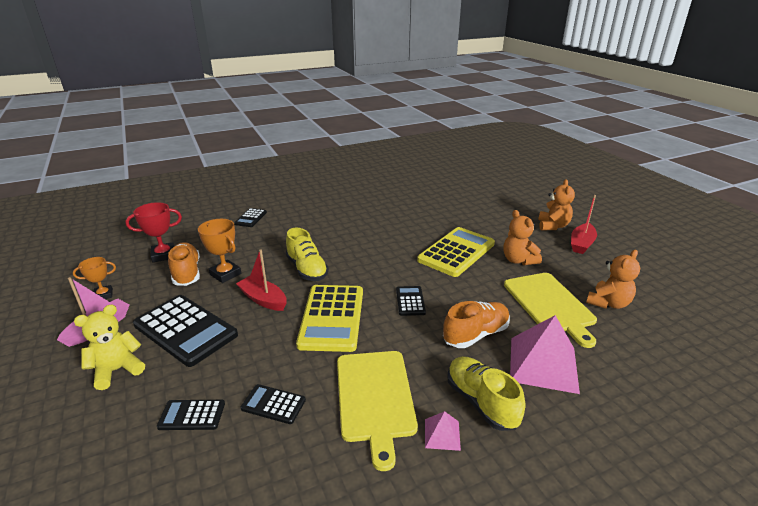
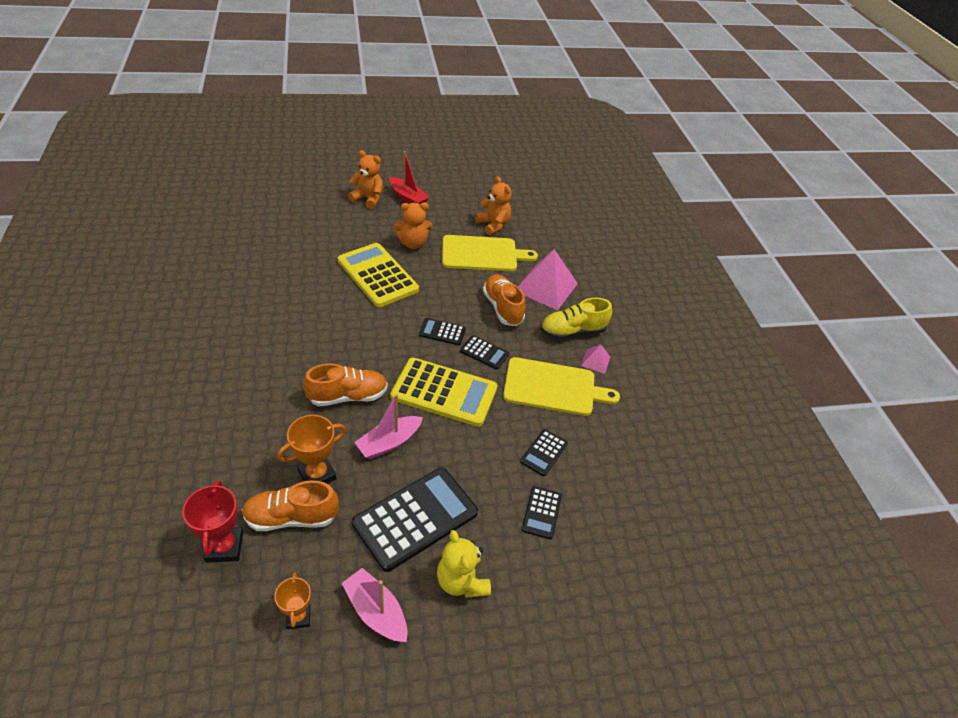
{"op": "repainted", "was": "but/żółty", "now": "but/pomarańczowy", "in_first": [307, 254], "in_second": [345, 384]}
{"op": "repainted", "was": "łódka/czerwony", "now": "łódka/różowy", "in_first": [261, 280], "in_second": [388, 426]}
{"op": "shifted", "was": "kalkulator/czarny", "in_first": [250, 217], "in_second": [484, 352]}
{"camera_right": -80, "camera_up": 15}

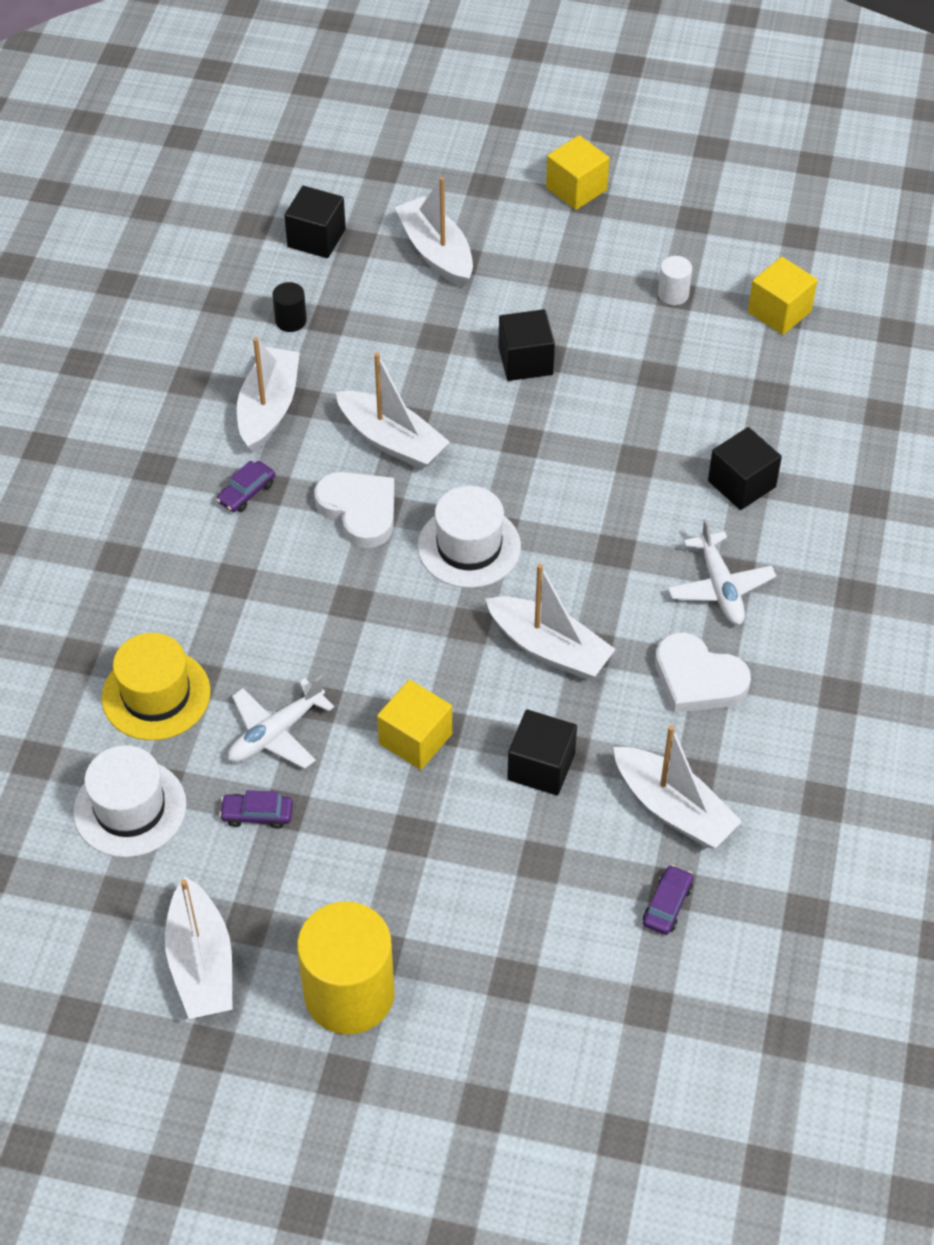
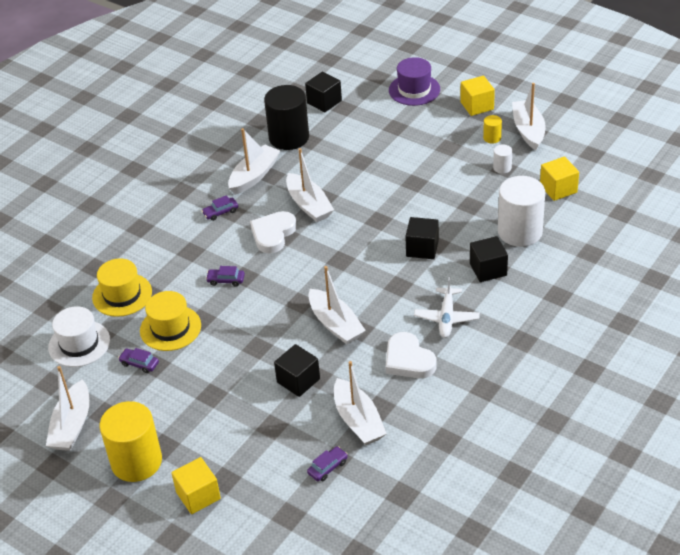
{"op": "swapped", "was": "samolot/biały", "now": "kapelusz/żółty", "in_first": [281, 722], "in_second": [170, 321]}
{"op": "shifted", "was": "sześcian/żółty", "in_first": [414, 725], "in_second": [196, 485]}
{"op": "new", "now": "samochód/fioletowy", "in_second": [225, 276]}
{"op": "rotated", "was": "serce/biały", "in_first": [354, 510], "in_second": [273, 232], "clockwise": -135}
{"op": "scaled", "was": "walec/czarny", "in_first": [289, 307], "in_second": [286, 117], "ratio": 2.3}
{"op": "new", "now": "kapelusz/fioletowy", "in_second": [414, 81]}
{"op": "shifted", "was": "sześcian/czarny", "in_first": [527, 345], "in_second": [422, 238]}
{"op": "new", "now": "walec/żółty", "in_second": [492, 129]}
{"op": "new", "now": "walec/biały", "in_second": [521, 211]}
{"op": "shifted", "was": "łódka/biały", "in_first": [434, 232], "in_second": [528, 116]}
{"op": "gone", "was": "kapelusz/biały", "in_first": [469, 537]}
{"camera_right": 25, "camera_up": -10}

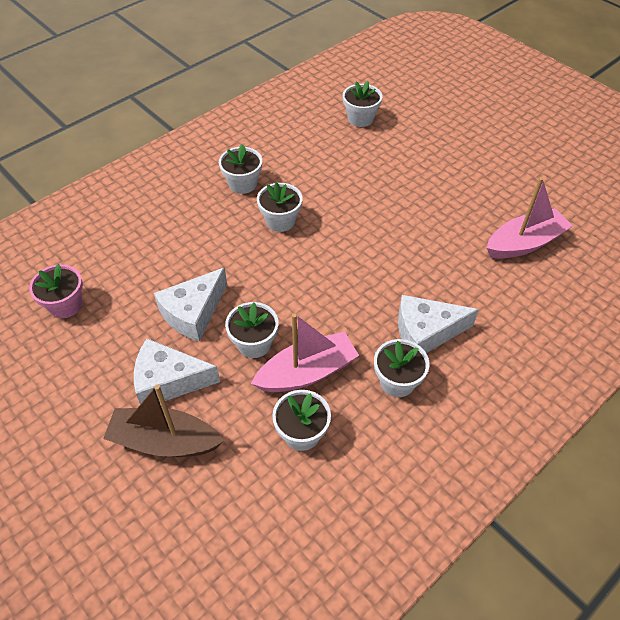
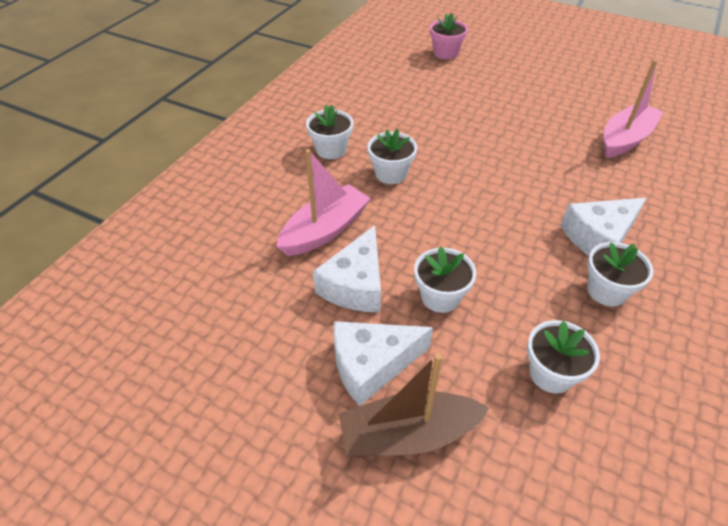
{"op": "shifted", "was": "łódka/różowy", "in_first": [305, 352], "in_second": [323, 202]}
{"op": "shifted", "was": "doniczka/różowy", "in_first": [56, 291], "in_second": [449, 36]}
{"op": "gone", "was": "doniczka/biały", "in_first": [362, 104]}
{"camera_right": -20, "camera_up": -5}

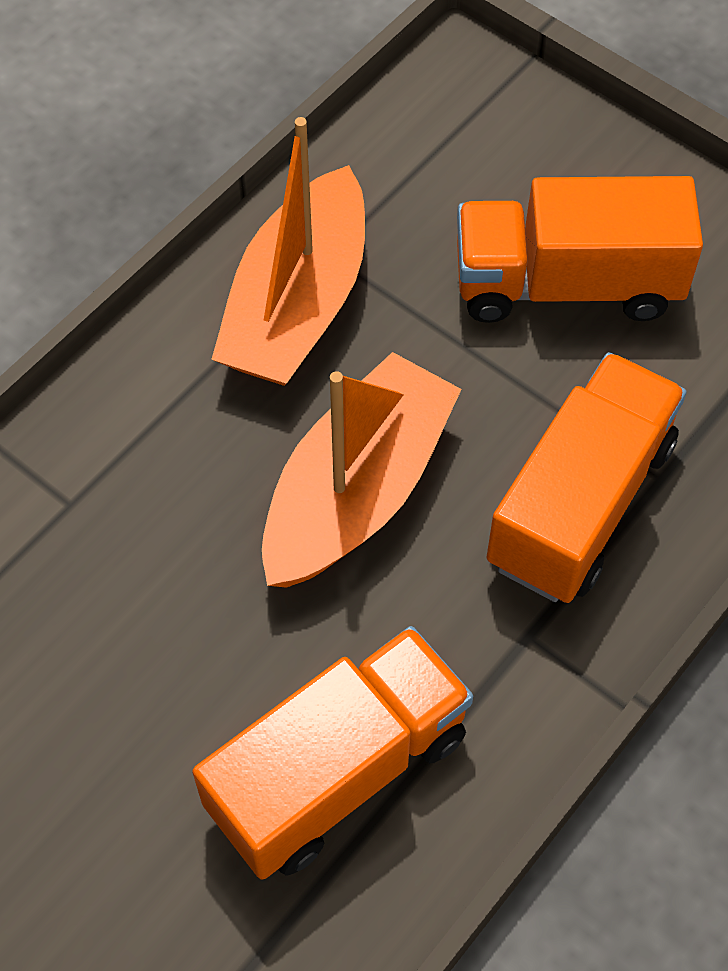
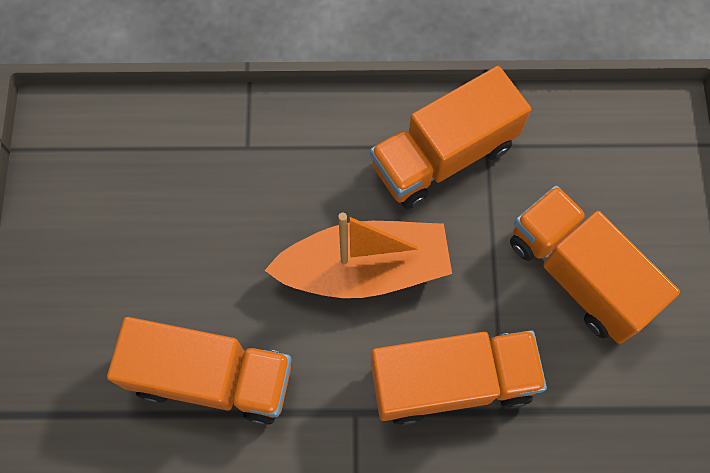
{"op": "swapped", "was": "łódka/pomarańczowy", "now": "ciężarówka/pomarańczowy", "in_first": [288, 251], "in_second": [450, 137]}
{"camera_right": 50, "camera_up": 10}

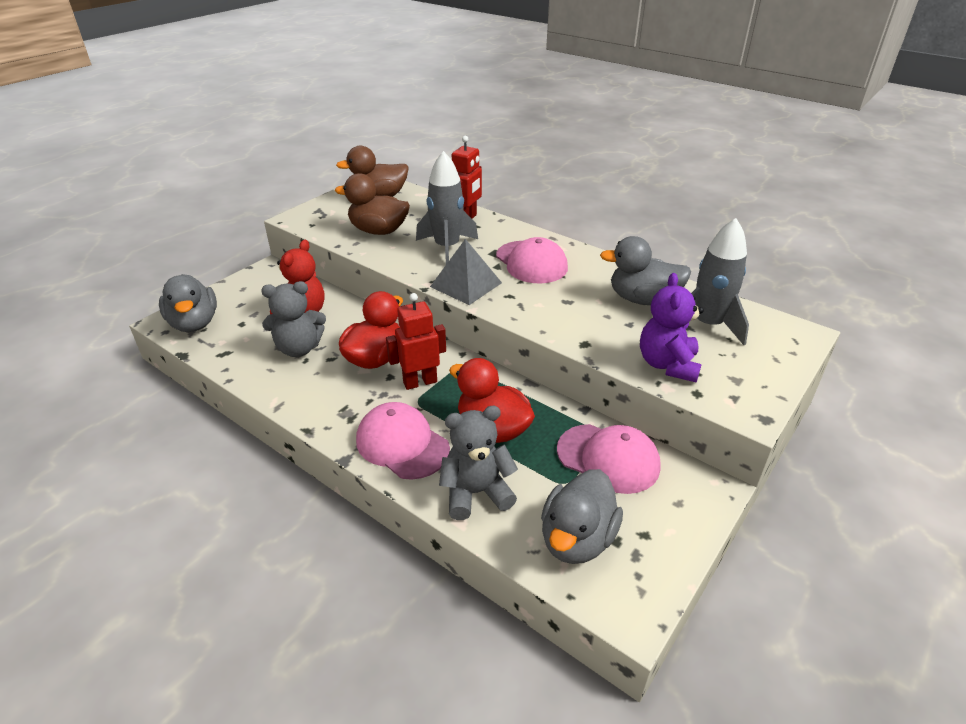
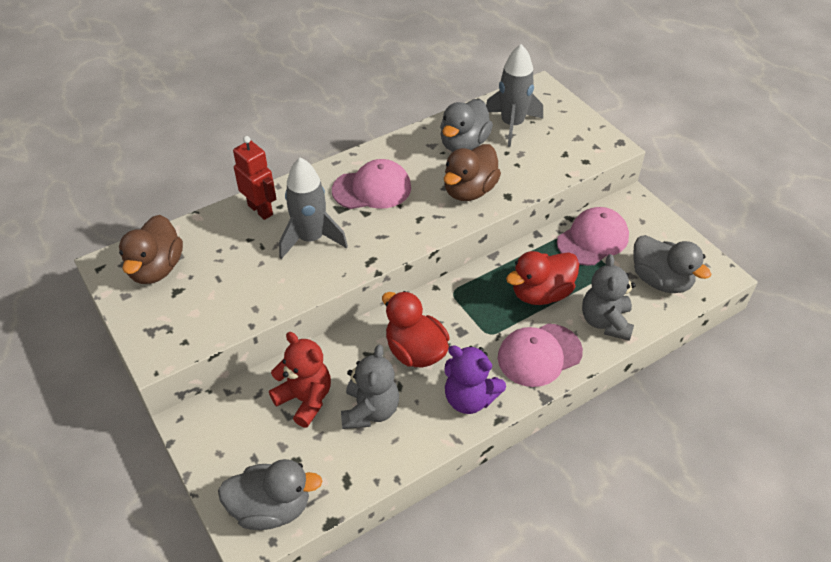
{"op": "shifted", "was": "kaczka/brązowy", "in_first": [372, 204], "in_second": [472, 172]}
{"op": "shifted", "was": "miś/fioletowy", "in_first": [672, 328], "in_second": [475, 379]}
{"op": "gone", "was": "robot/czerwony", "in_first": [416, 341]}
{"op": "gone", "was": "piramida/szary", "in_first": [466, 272]}
{"camera_right": -70, "camera_up": 10}

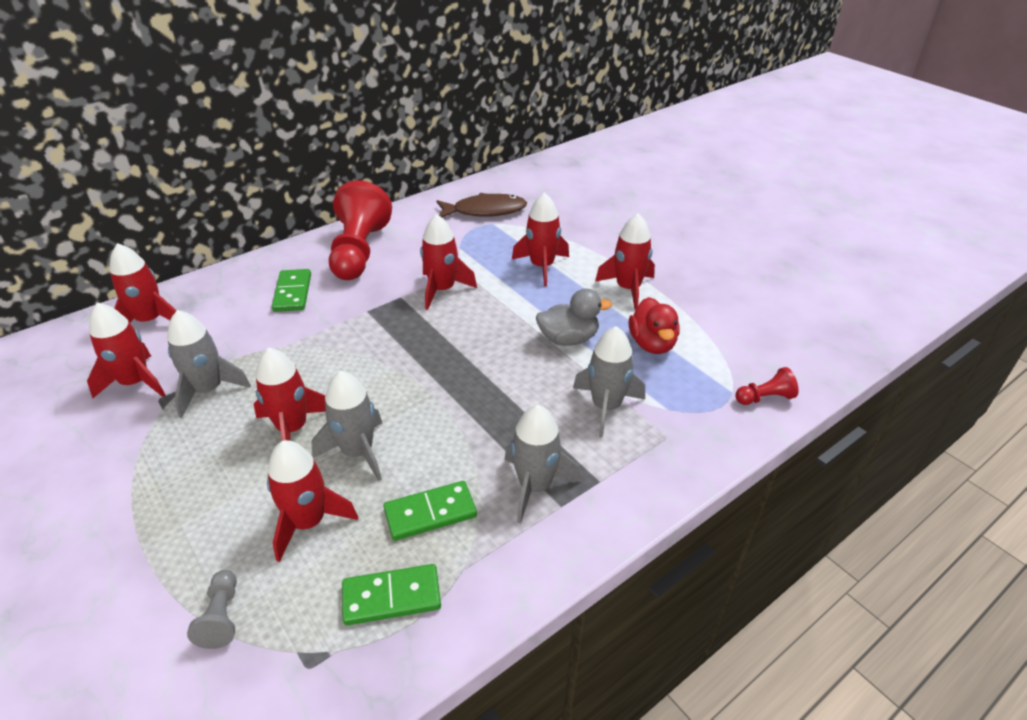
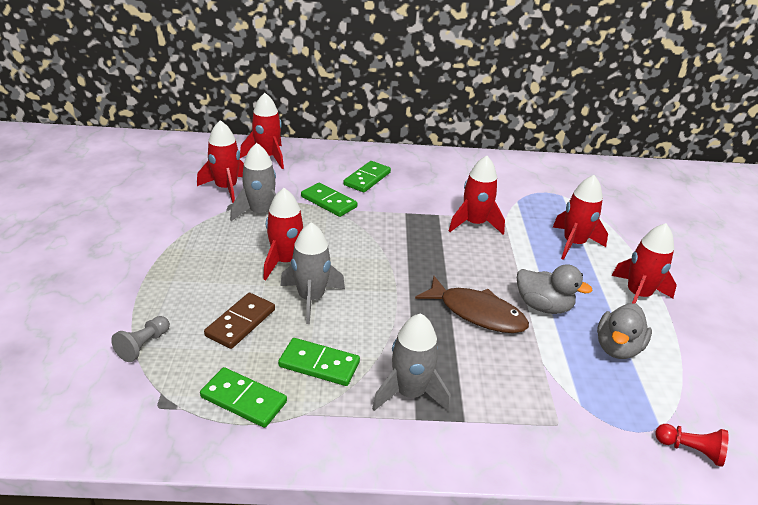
{"op": "swapped", "was": "rakieta/czerwony", "now": "kostka domina/brązowy", "in_first": [312, 501], "in_second": [239, 321]}
{"op": "new", "now": "kostka domina/zielony", "in_second": [329, 200]}
{"op": "shifted", "was": "ryba/brązowy", "in_first": [481, 205], "in_second": [472, 304]}
{"op": "repainted", "was": "kaczka/czerwony", "now": "kaczka/szary", "in_first": [654, 325], "in_second": [624, 331]}
{"op": "gone", "was": "pionek/czerwony", "in_first": [360, 230]}
{"op": "gone", "was": "rakieta/szary", "in_first": [609, 382]}
{"camera_right": 35, "camera_up": -5}

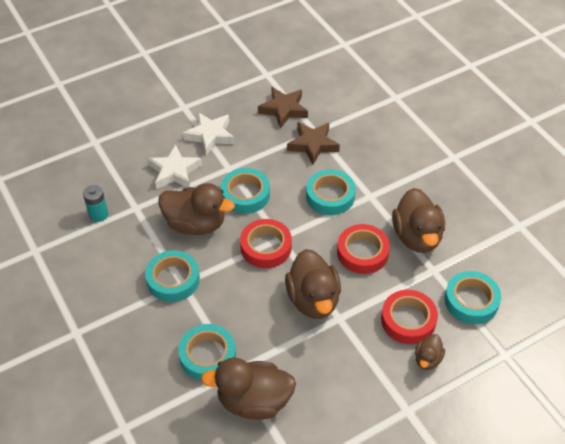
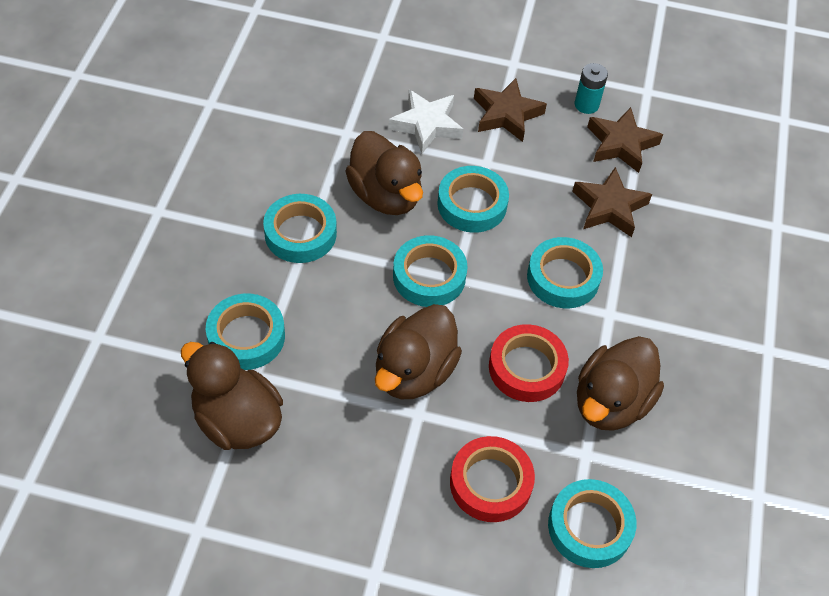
{"op": "repainted", "was": "taśma klejąca/czerwony", "now": "taśma klejąca/turkusowy", "in_first": [266, 243], "in_second": [430, 271]}
{"op": "repainted", "was": "gwiazda/biały", "now": "gwiazda/brązowy", "in_first": [209, 133], "in_second": [510, 110]}
{"op": "shifted", "was": "bateria/turkusowy", "in_first": [95, 203], "in_second": [591, 88]}
{"op": "gone", "was": "kaczka/brązowy", "in_first": [430, 352]}
{"camera_right": 40, "camera_up": 5}

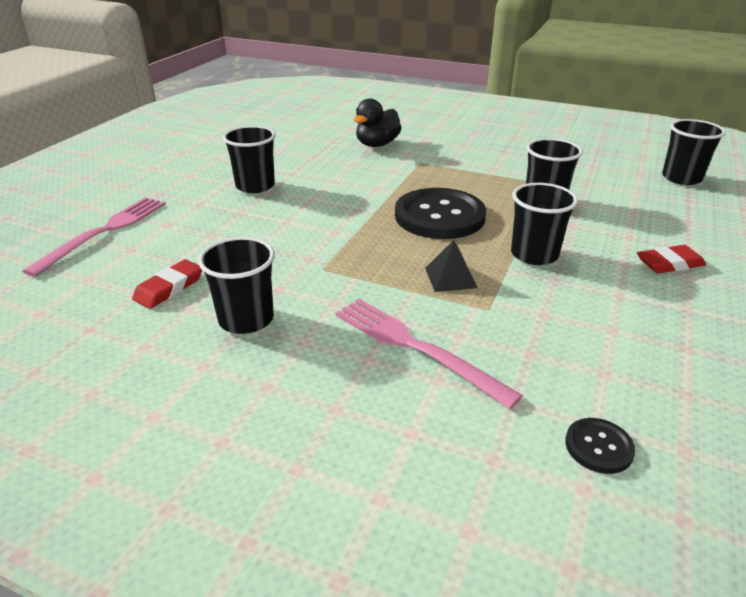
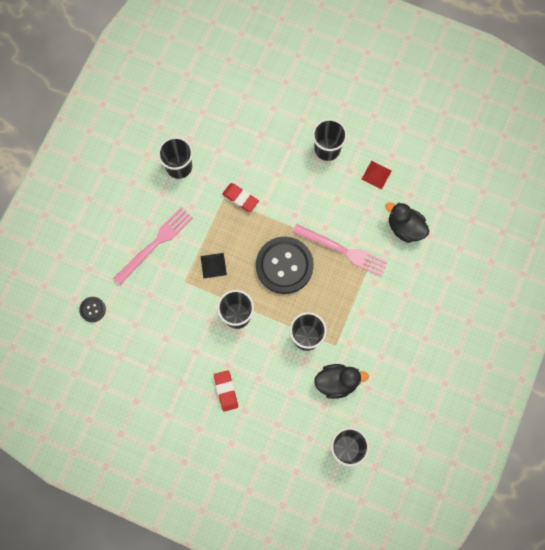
{"op": "shifted", "was": "gumka do mazania/czerwony", "in_first": [167, 284], "in_second": [240, 197]}
{"op": "shifted", "was": "widelec/różowy", "in_first": [94, 237], "in_second": [340, 250]}
{"op": "new", "now": "kaczka/czarny", "in_second": [341, 381]}
{"op": "new", "now": "piramida/czerwony", "in_second": [376, 175]}
{"camera_right": 90, "camera_up": 40}

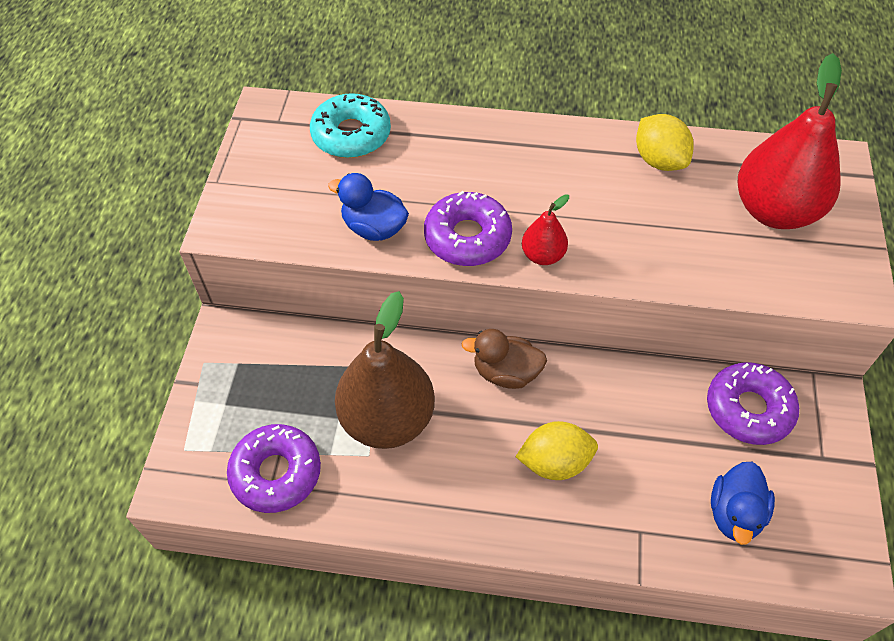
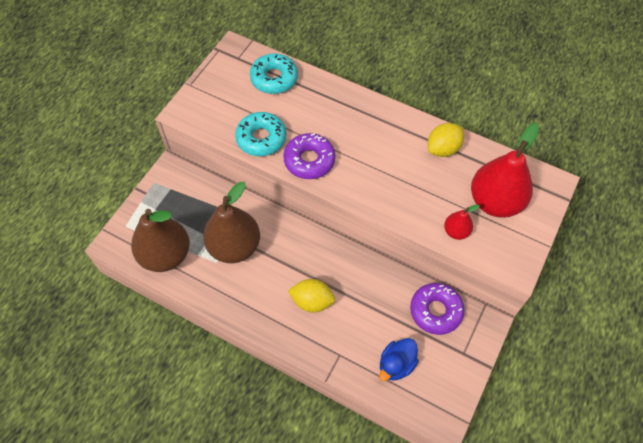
{"op": "swapped", "was": "donut/fioletowy", "now": "gruszka/brązowy", "in_first": [274, 468], "in_second": [160, 240]}
{"op": "swapped", "was": "kaczka/niebieski", "now": "donut/turkusowy", "in_first": [368, 207], "in_second": [260, 134]}
{"op": "rotated", "was": "cytryna/żółty", "in_first": [665, 142], "in_second": [446, 140], "clockwise": 60}
{"op": "shifted", "was": "gruszka/czerwony", "in_first": [545, 229], "in_second": [462, 222]}
{"op": "gone", "was": "kaczka/brązowy", "in_first": [504, 359]}
{"camera_right": 20, "camera_up": 5}

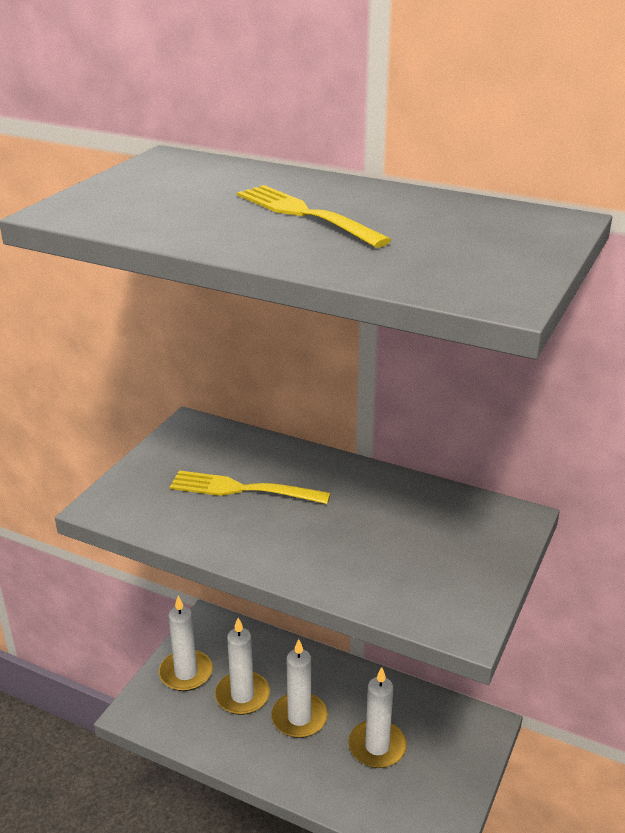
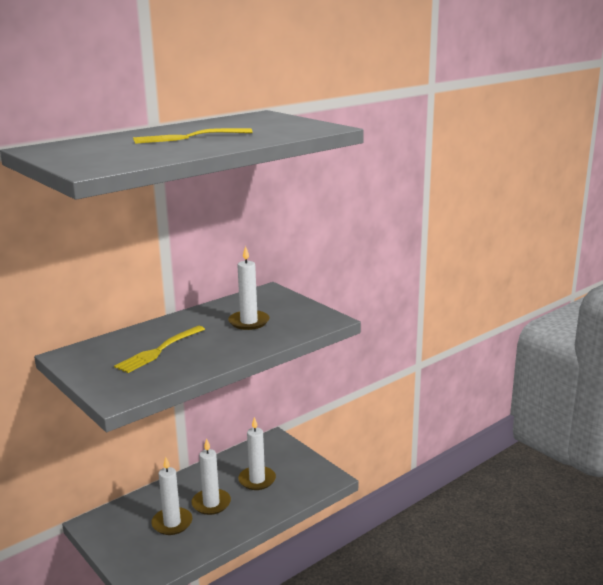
{"op": "shifted", "was": "świeca/biały", "in_first": [186, 643], "in_second": [249, 288]}
{"camera_right": -65, "camera_up": -10}

